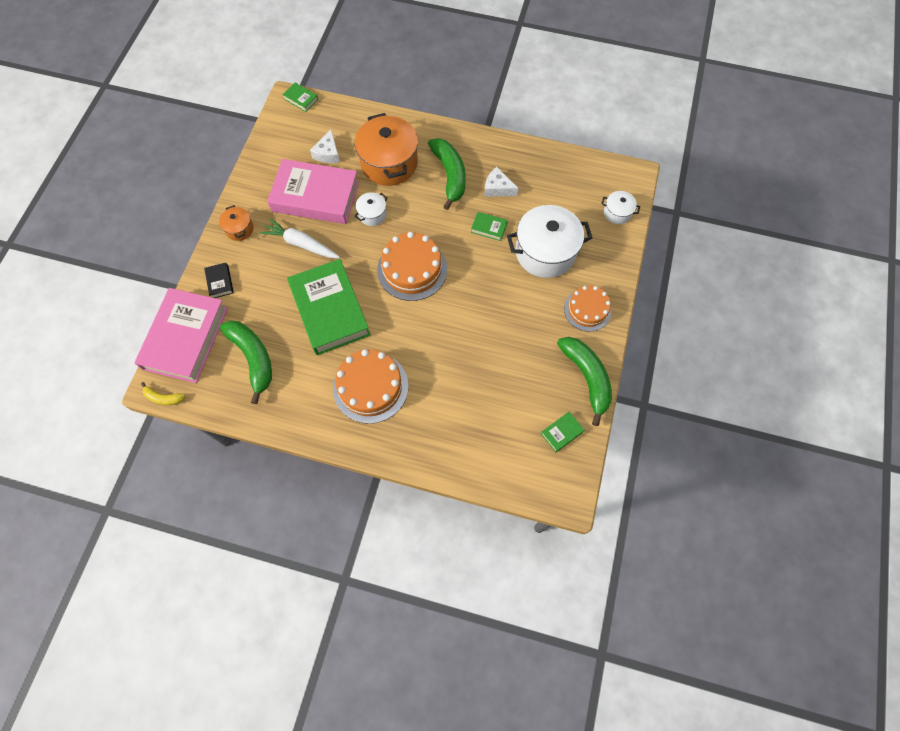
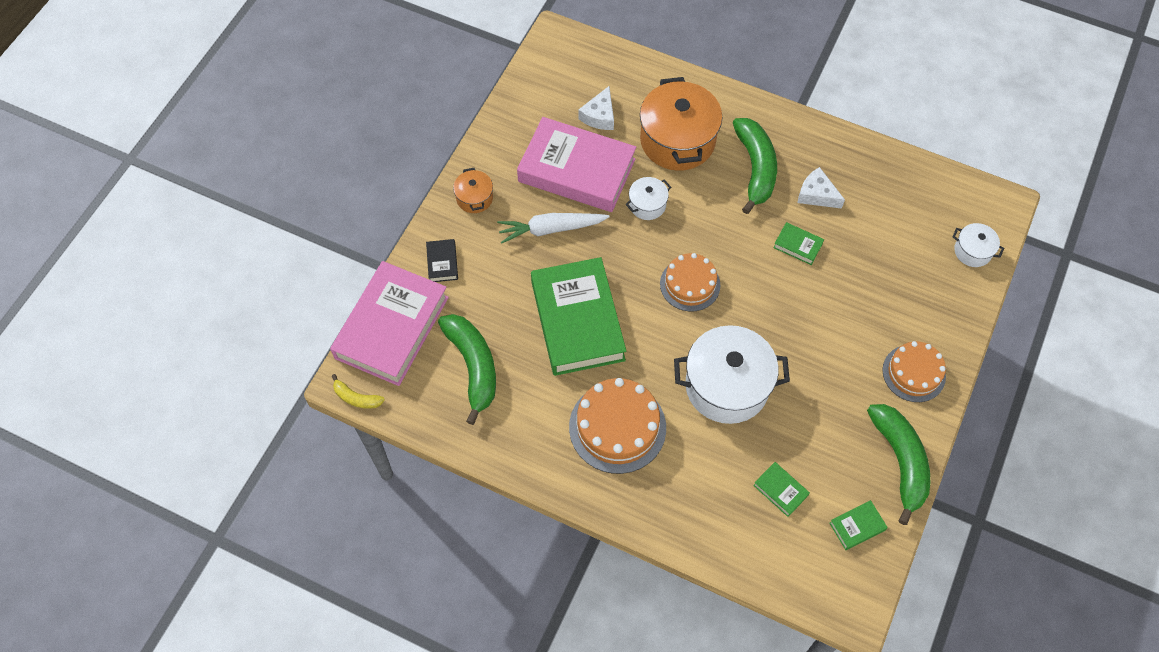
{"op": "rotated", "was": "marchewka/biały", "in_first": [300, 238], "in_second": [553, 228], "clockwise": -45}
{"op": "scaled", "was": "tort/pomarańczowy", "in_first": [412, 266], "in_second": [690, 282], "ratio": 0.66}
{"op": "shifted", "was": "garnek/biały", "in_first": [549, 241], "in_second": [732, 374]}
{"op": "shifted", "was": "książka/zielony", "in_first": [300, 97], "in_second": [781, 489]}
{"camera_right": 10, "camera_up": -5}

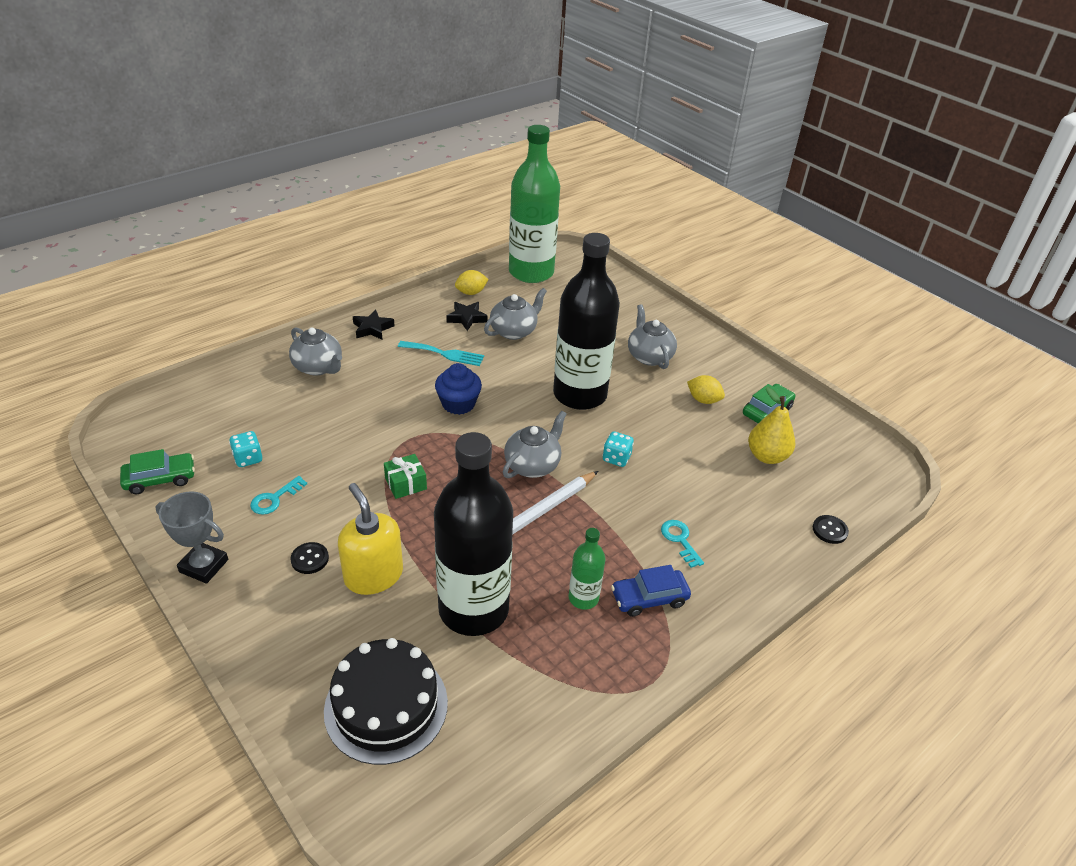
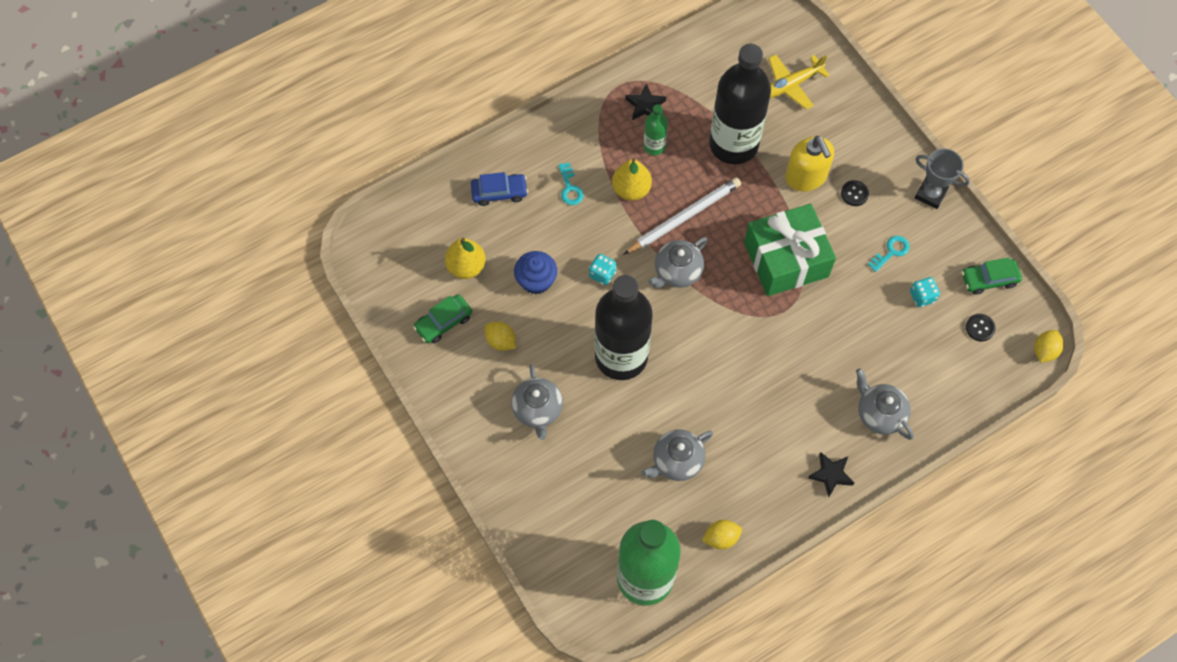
{"op": "shifted", "was": "samochód/niebieski", "in_first": [651, 591], "in_second": [499, 189]}
{"op": "shifted", "was": "muffinka/niebieski", "in_first": [458, 389], "in_second": [535, 272]}
{"op": "new", "now": "gruszka/żółty", "in_second": [632, 179]}
{"op": "shifted", "was": "gwiazda/czarny", "in_first": [467, 316], "in_second": [645, 101]}
{"op": "scaled", "was": "prezent/zielony", "in_first": [405, 476], "in_second": [790, 250], "ratio": 2.4}
{"op": "swapped", "was": "tort/czarny", "now": "samolot/żółty", "in_first": [386, 701], "in_second": [799, 82]}
{"op": "shifted", "was": "guzik/czarny", "in_first": [831, 529], "in_second": [981, 328]}
{"op": "new", "now": "cytryna/żółty", "in_second": [1049, 346]}
{"op": "gone", "was": "widelec/turkusowy", "in_first": [441, 353]}
{"camera_right": -170, "camera_up": 25}

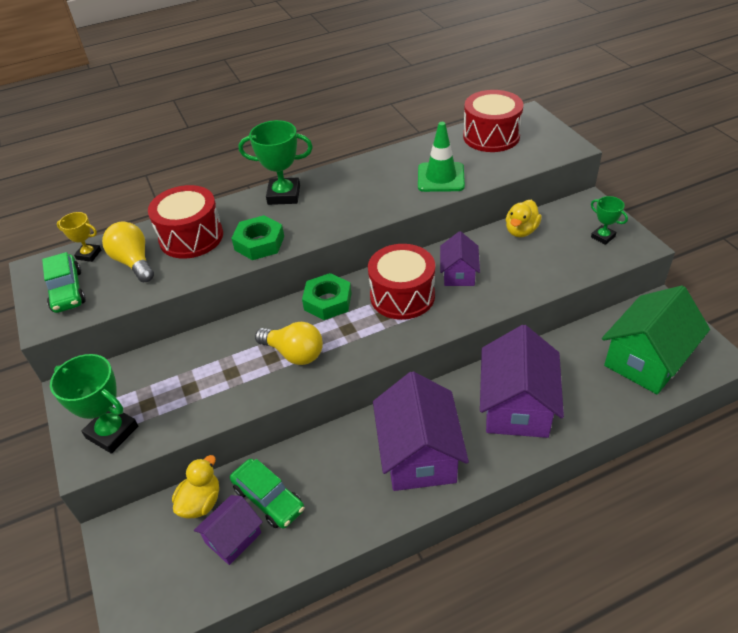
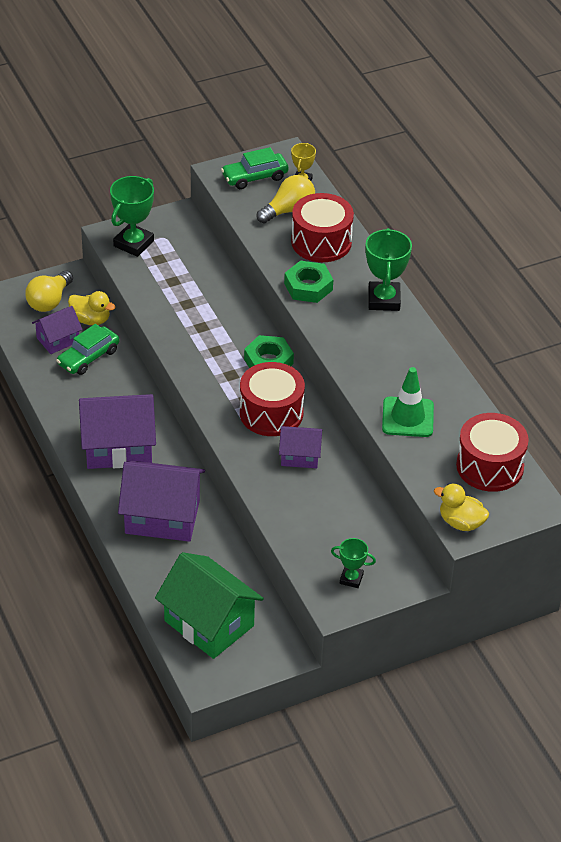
{"op": "shifted", "was": "żarówka/żółty", "in_first": [289, 343], "in_second": [49, 291]}
{"op": "rotated", "was": "domek/fioletowy", "in_first": [228, 530], "in_second": [57, 330], "clockwise": -75}
{"op": "rotated", "was": "puchar/zielony", "in_first": [609, 220], "in_second": [353, 563], "clockwise": 60}
{"op": "shifted", "was": "kaczka/żółty", "in_first": [524, 218], "in_second": [461, 507]}
{"camera_right": 85, "camera_up": 0}

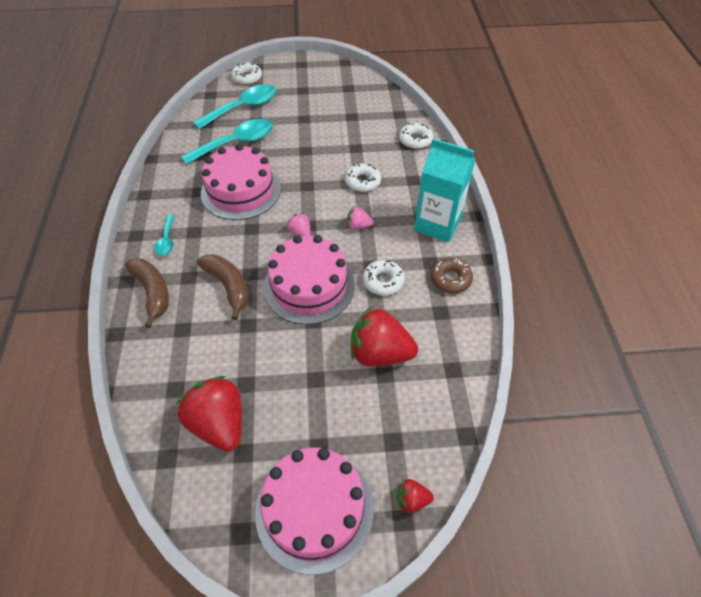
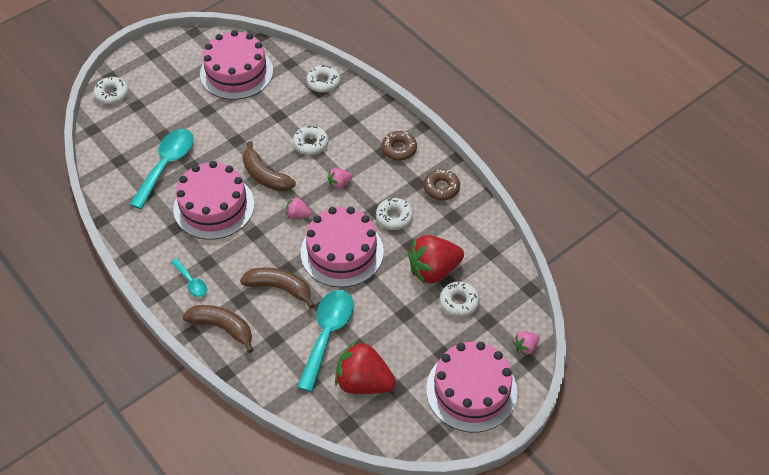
{"op": "new", "now": "tort/różowy", "in_second": [236, 65]}
{"op": "new", "now": "banan/brązowy", "in_second": [269, 166]}
{"op": "shifted", "was": "łyżka/turkusowy", "in_first": [235, 106], "in_second": [325, 341]}
{"op": "swapped", "was": "karton mleka/turkusowy", "now": "donut/brązowy", "in_first": [445, 190], "in_second": [399, 146]}
{"op": "new", "now": "donut/biały", "in_second": [459, 299]}
{"op": "repainted", "was": "truskawka/czerwony", "now": "truskawka/różowy", "in_first": [415, 496], "in_second": [526, 343]}
{"camera_right": -35, "camera_up": 0}

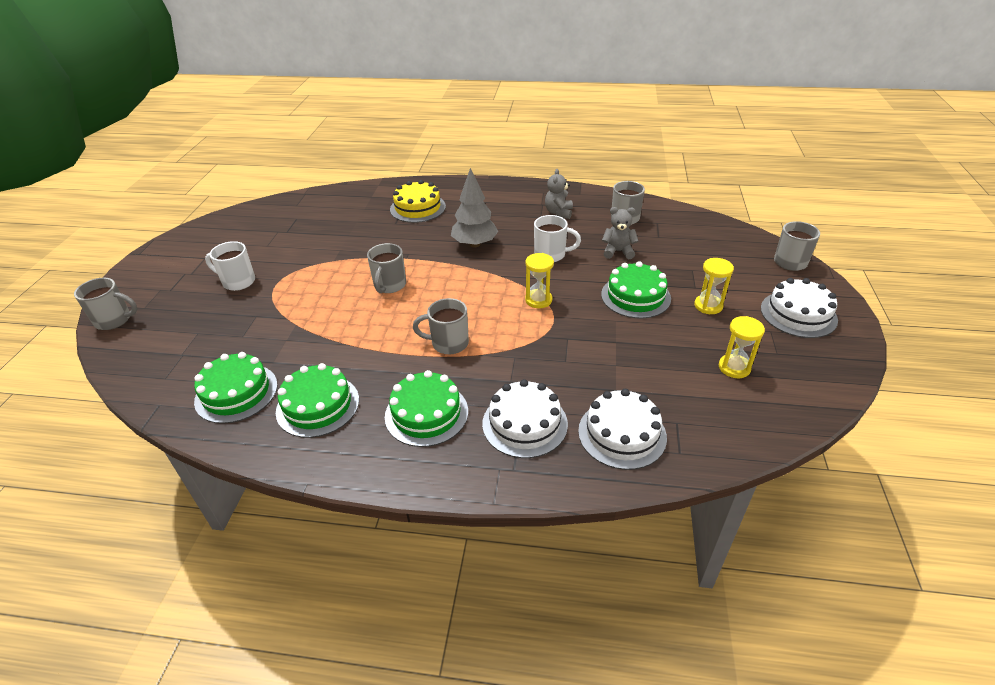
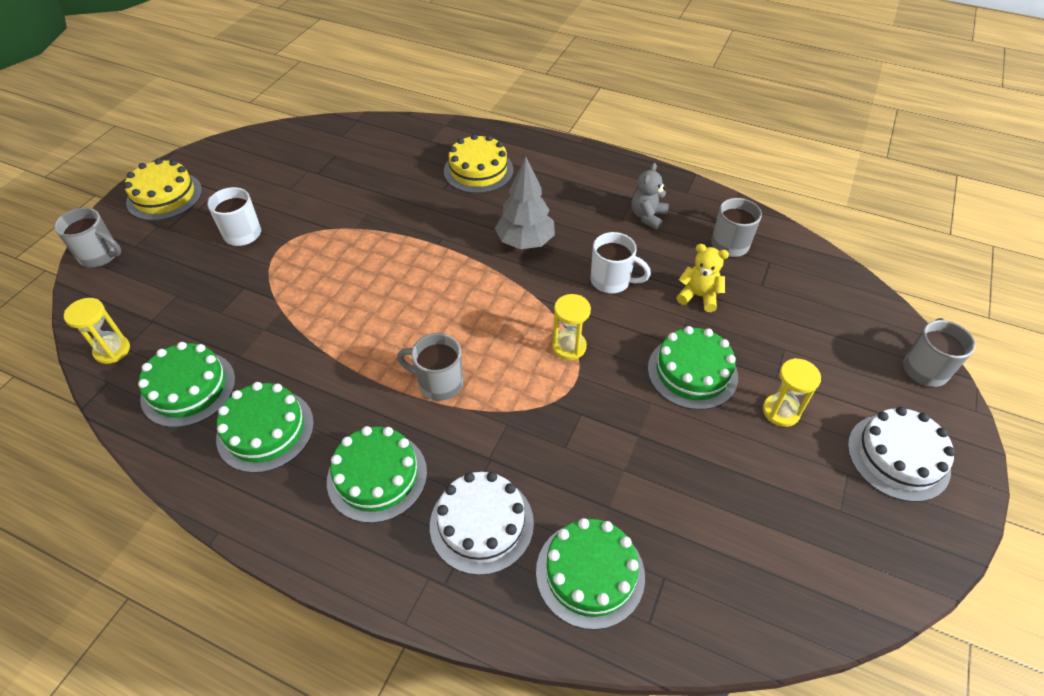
{"op": "shifted", "was": "klepsydra/żółty", "in_first": [742, 347], "in_second": [97, 331]}
{"op": "new", "now": "tort/żółty", "in_second": [163, 189]}
{"op": "repainted", "was": "tort/biały", "now": "tort/zielony", "in_first": [622, 429], "in_second": [590, 574]}
{"op": "repainted", "was": "miś/szary", "now": "miś/żółty", "in_first": [620, 233], "in_second": [702, 278]}
{"op": "gone", "was": "kubek/szary", "in_first": [386, 268]}
{"camera_right": 15, "camera_up": 10}

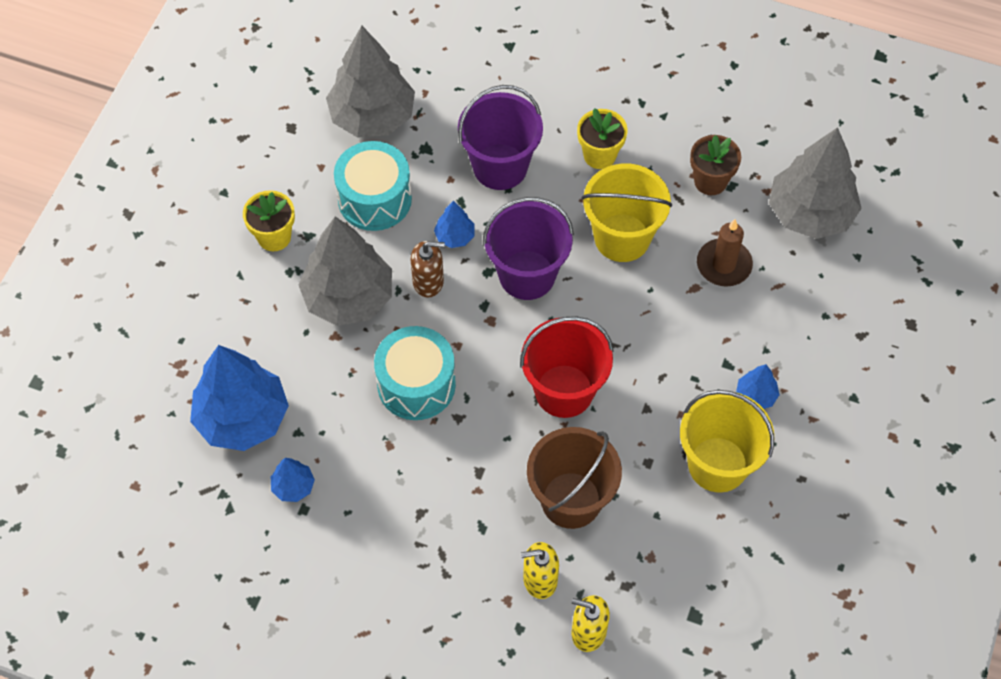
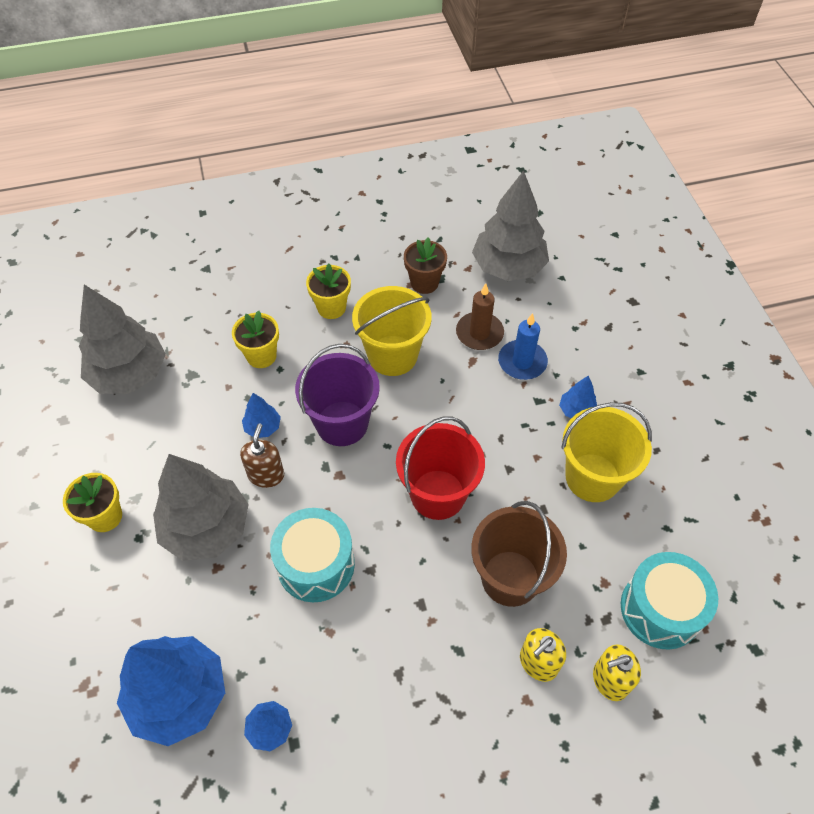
{"op": "swapped", "was": "wiadro/fioletowy", "now": "doniczka/żółty", "in_first": [500, 137], "in_second": [255, 339]}
{"op": "rotated", "was": "dozownik mydła/brązowy", "in_first": [428, 269], "in_second": [262, 455], "clockwise": -45}
{"op": "new", "now": "świeca/niebieski", "in_second": [523, 346]}
{"op": "shifted", "was": "bęben/turkusowy", "in_first": [373, 186], "in_second": [669, 601]}
{"camera_right": -35, "camera_up": -5}

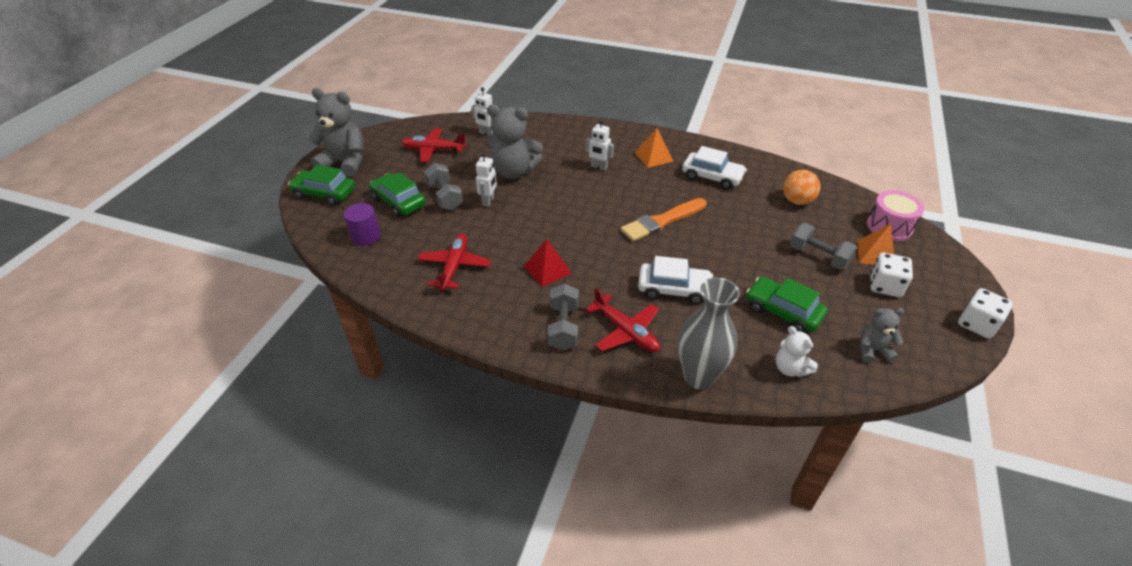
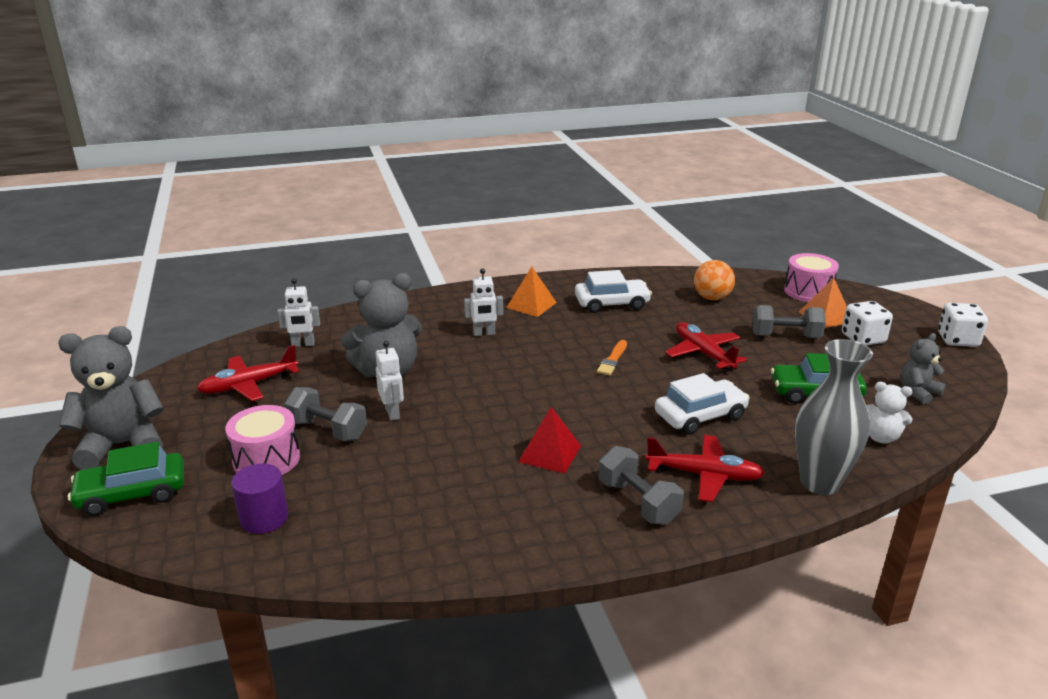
{"op": "swapped", "was": "samochód/zielony", "now": "bęben/różowy", "in_first": [397, 194], "in_second": [262, 440]}
{"op": "scaled", "was": "pędzel/pomarańczowy", "in_first": [664, 219], "in_second": [612, 358], "ratio": 0.54}
{"op": "shifted", "was": "samolot/czerwony", "in_first": [454, 262], "in_second": [706, 345]}
{"camera_right": -35, "camera_up": -15}

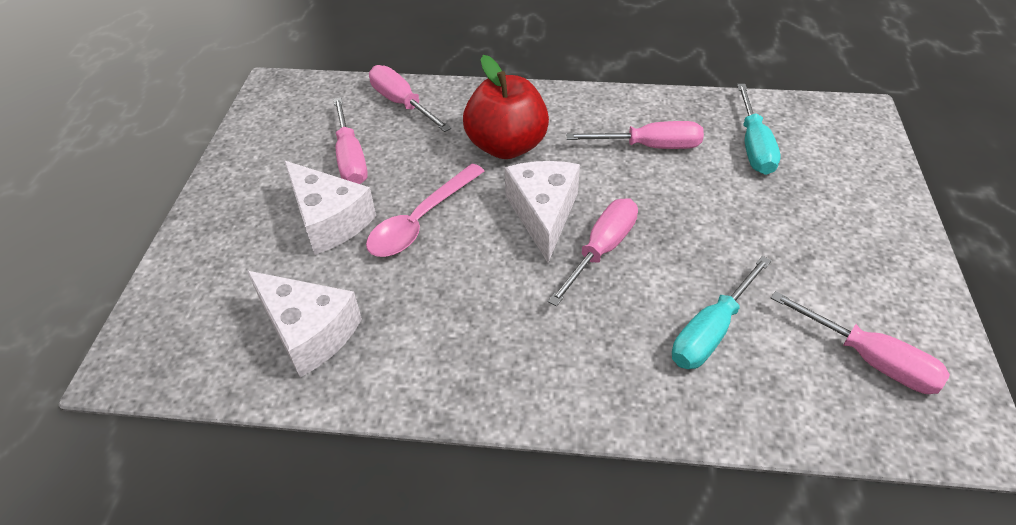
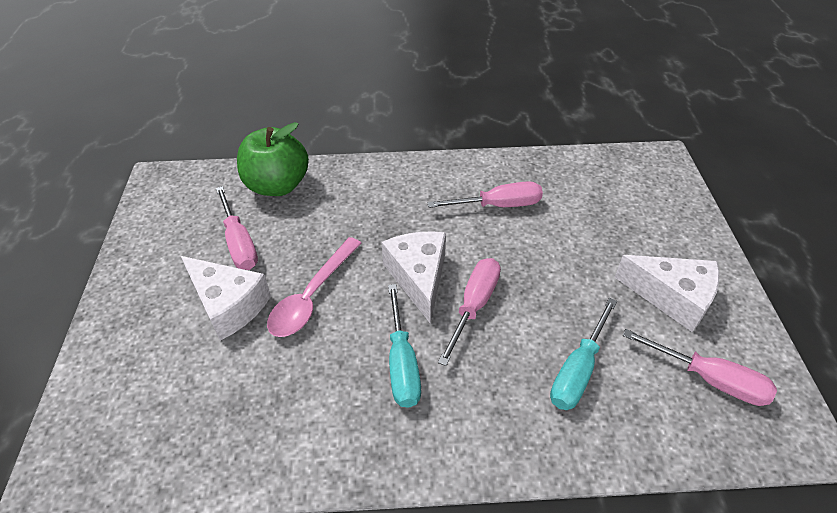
{"op": "swapped", "was": "śrubokręt/różowy", "now": "jabłko/zielony", "in_first": [410, 98], "in_second": [273, 159]}
{"op": "shifted", "was": "śrubokręt/turkusowy", "in_first": [759, 129], "in_second": [404, 346]}
{"op": "shifted", "was": "ser/biały", "in_first": [304, 324], "in_second": [667, 293]}
{"op": "gone", "was": "jabłko/czerwony", "in_first": [506, 107]}
{"camera_right": -10, "camera_up": 0}

